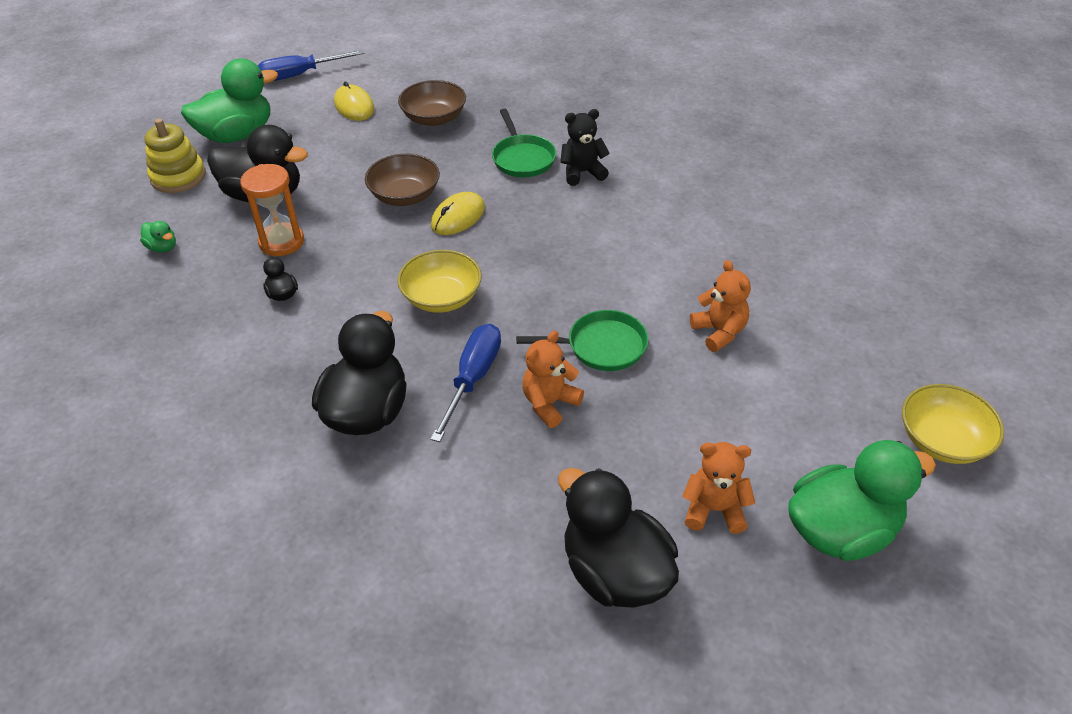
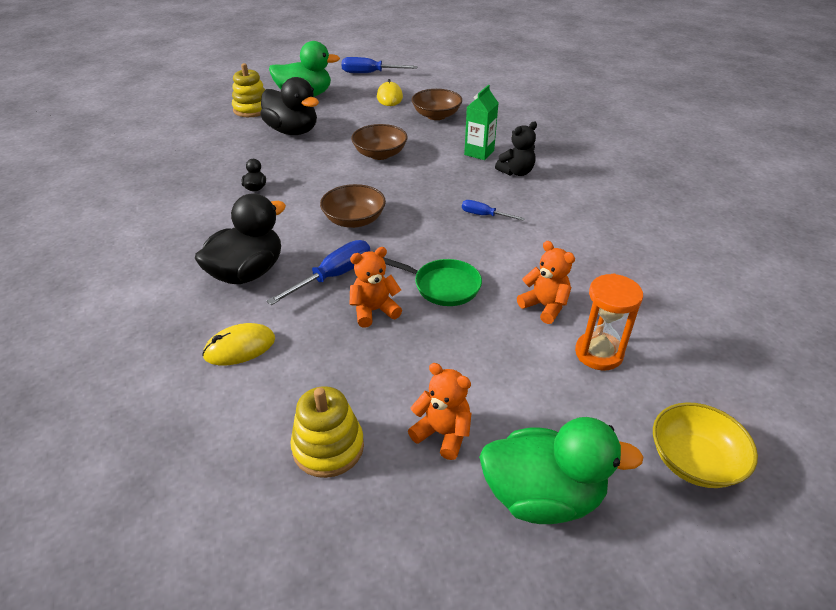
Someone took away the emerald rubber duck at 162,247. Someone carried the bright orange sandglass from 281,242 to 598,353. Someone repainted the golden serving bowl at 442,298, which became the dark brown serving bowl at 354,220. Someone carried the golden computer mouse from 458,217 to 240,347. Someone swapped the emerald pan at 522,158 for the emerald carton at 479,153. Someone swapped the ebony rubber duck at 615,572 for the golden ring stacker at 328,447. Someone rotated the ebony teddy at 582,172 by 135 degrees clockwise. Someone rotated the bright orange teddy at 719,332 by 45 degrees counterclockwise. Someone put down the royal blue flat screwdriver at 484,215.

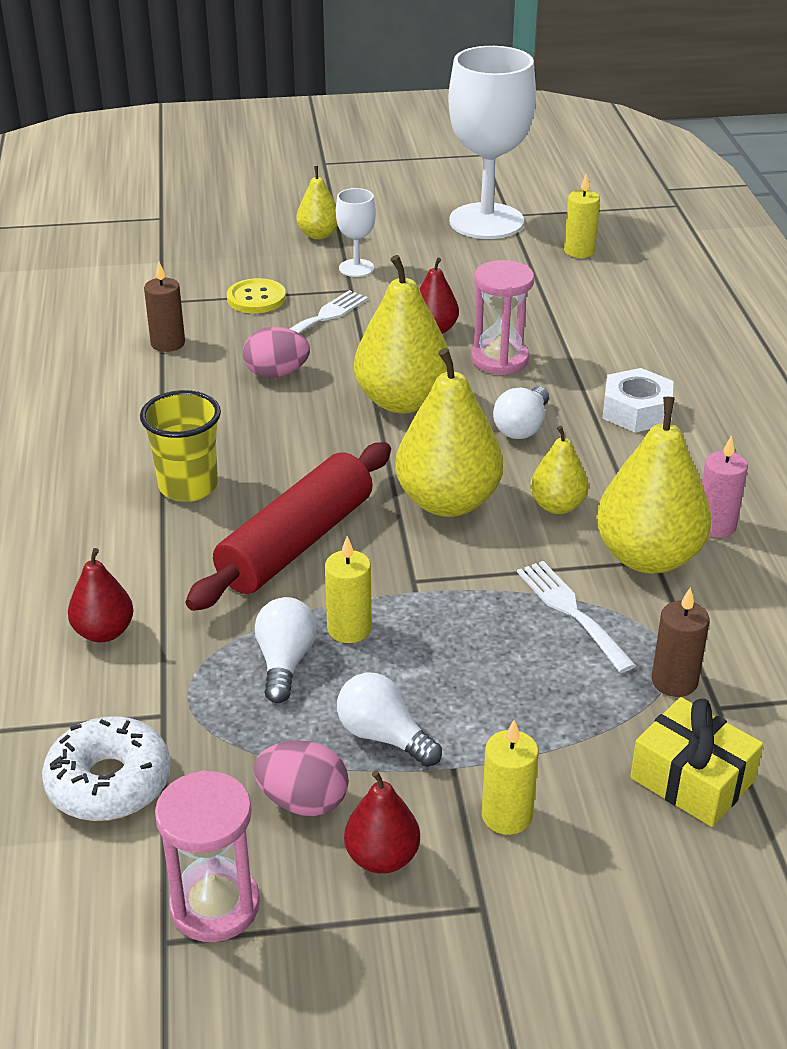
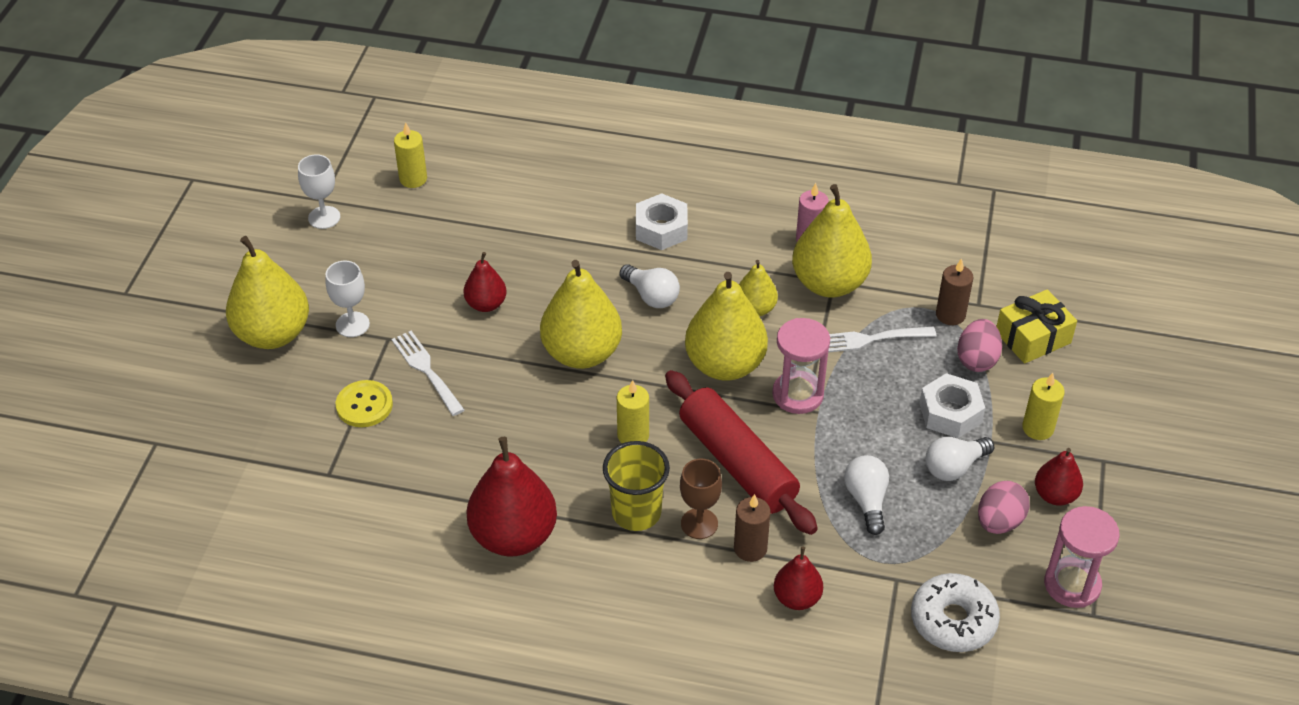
Someone carried the dark brown pillar candle from 168,343 to 750,548. Someone carried the rose-pink toy egg from 276,373 to 977,359. Someone rotated the white bulb at 285,662 by 60 degrees clockwise. Someone scaled the golden toy pear at 319,235 by 1.86. Someone carried the golden pillar candle from 349,629 to 633,435. Someone scaled the white wine glass at 486,221 by 0.45. Someone carried the rose-pink sandglass from 499,359 to 797,394. Someone put down the scarlet toy pear at 514,536. Someone put down the dark brown wine glass at 699,523. Someone put down the white nut at 950,413.

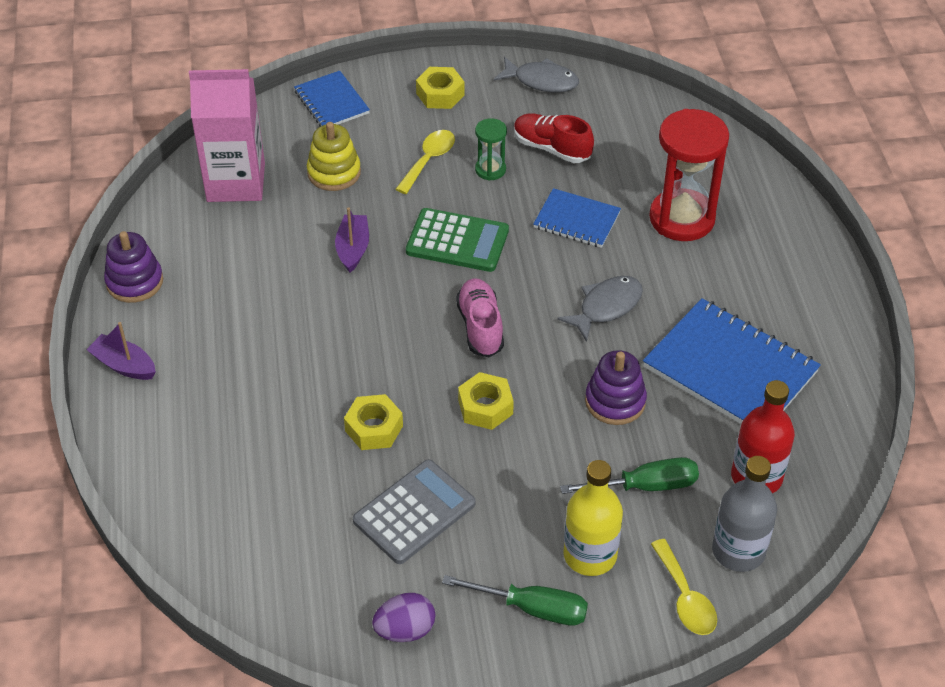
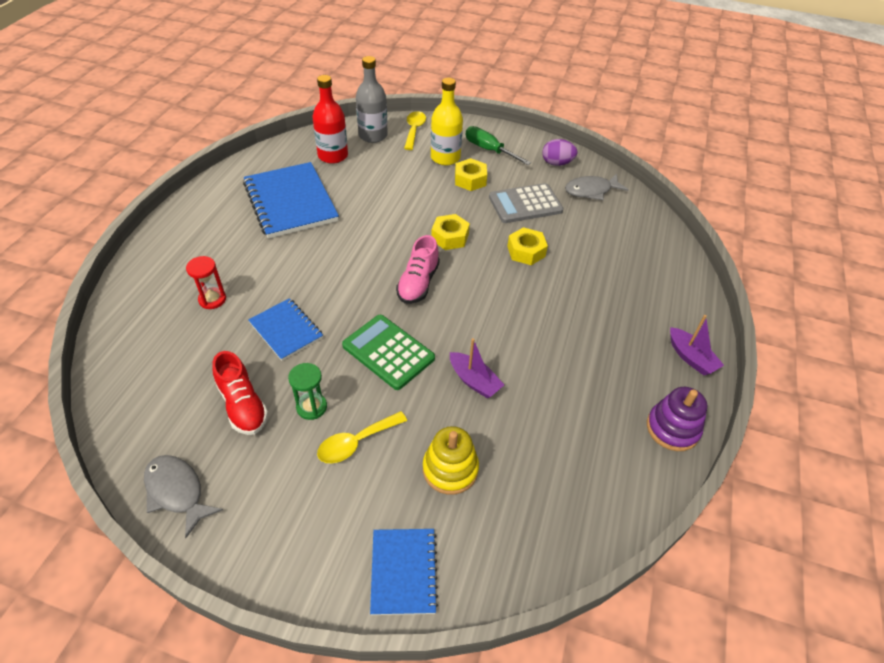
Someone took away the rose-pink carton at 236,182. Someone rotated the purple sailboat at 353,249 by 75 degrees counterclockwise. Someone carried the golden nut from 440,94 to 470,180. Someone carried the grey toy fish from 606,307 to 591,191. Someone took away the emerald flat screwdriver at 646,486. Someone took away the purple ring stacker at 615,401. Someone scaled the scarlet sandglass at 682,218 by 0.49.

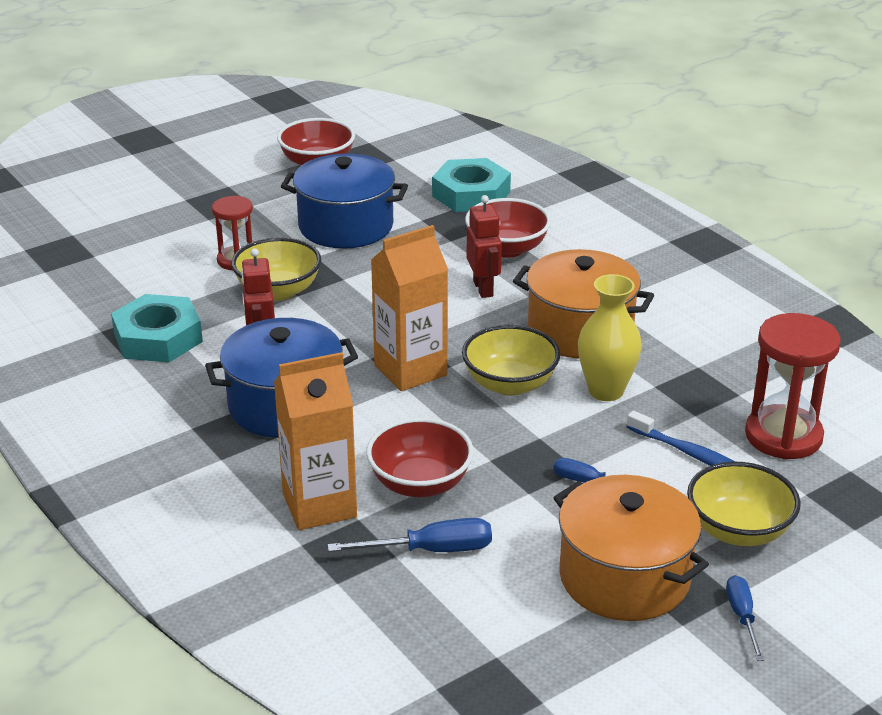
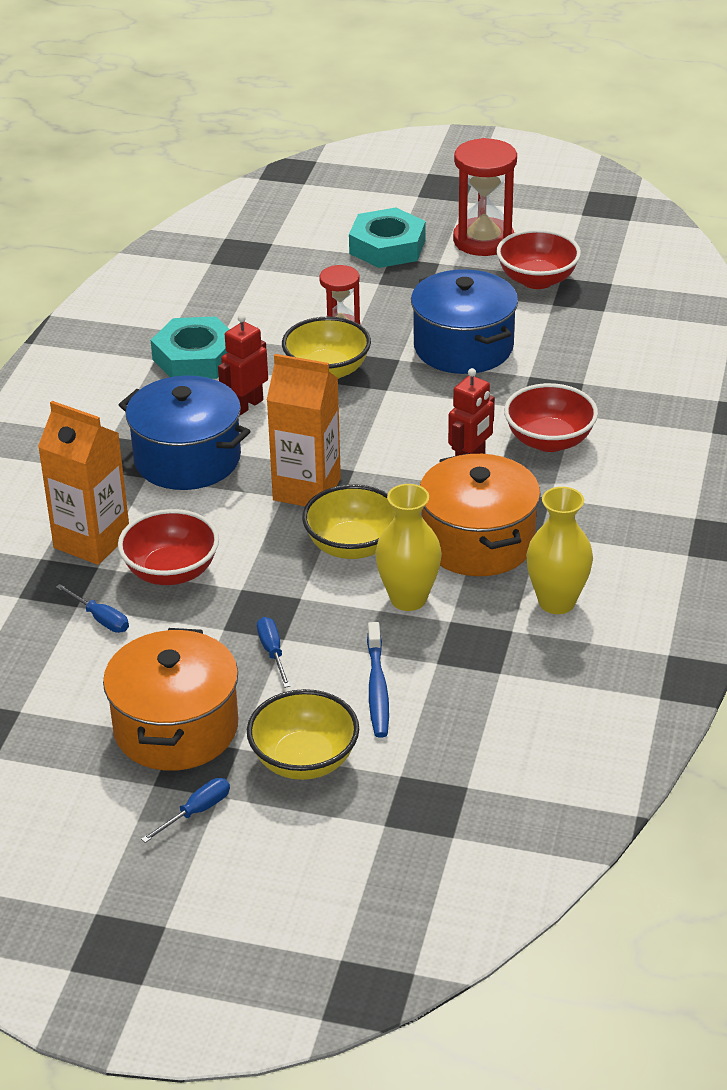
Someone scaled the royal blue flat screwdriver at 431,550 by 0.65. Someone carried the teal nut from 471,194 to 387,247. Someone carried the scarlet sandglass from 783,436 to 483,240. Someone put down the golden vase at 556,602.

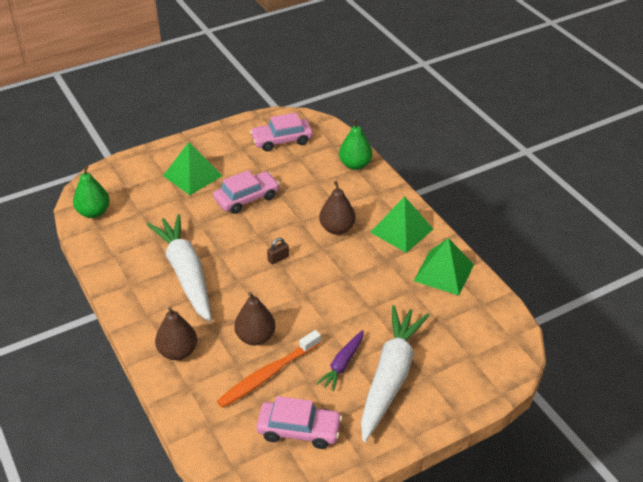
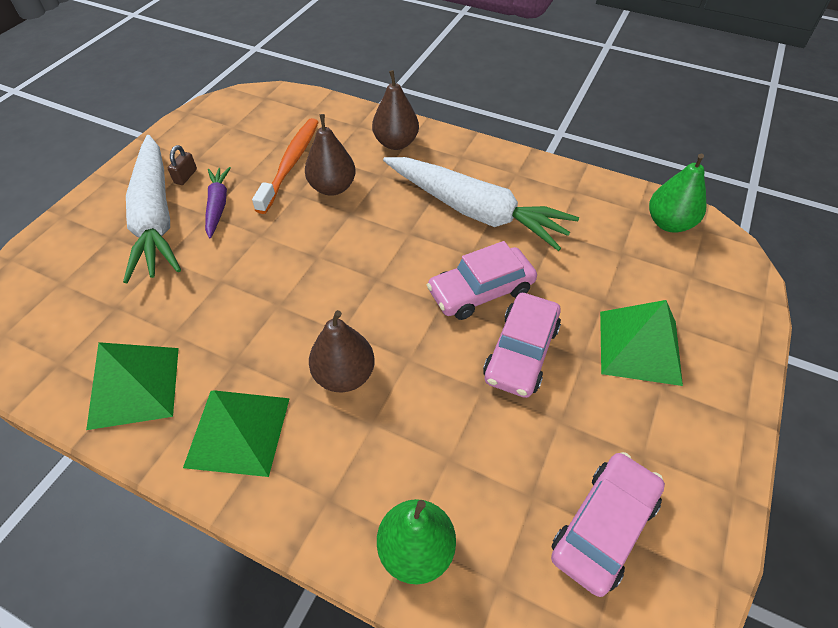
Someone carried the rose-pink automobile from 299,430 to 480,291. Someone carried the dark brown small lock from 278,258 to 186,176.

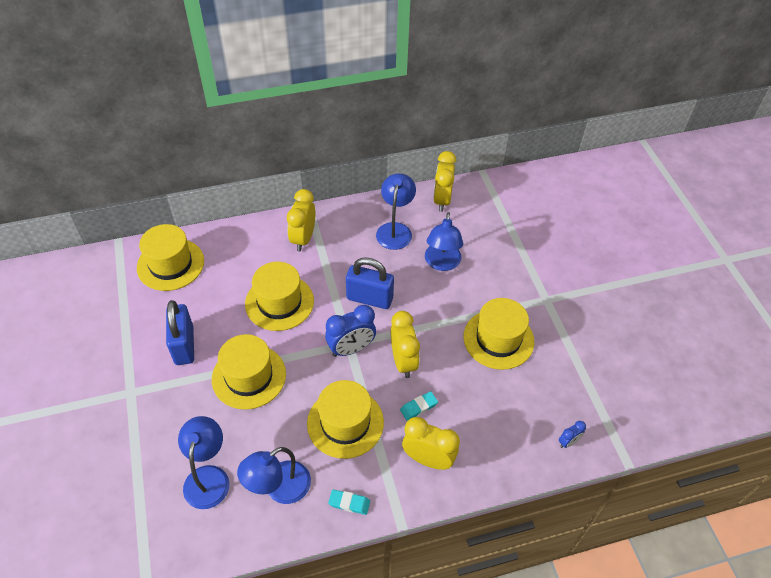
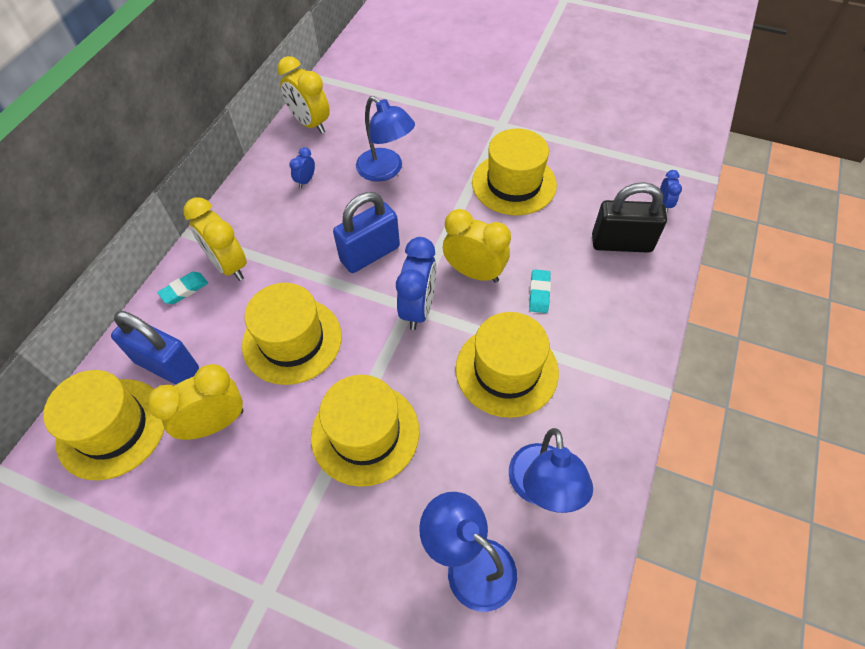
Someone carried the royal blue small lock from 184,345 to 167,365. Someone carried the teal gum eraser from 349,503 to 184,290. Someone swapped the royal blue reading lamp at 395,230 for the royal blue alarm clock at 306,181. Someone carried the golden alarm clock from 428,459 to 215,423. Someone put down the ebony small lock at 621,243.

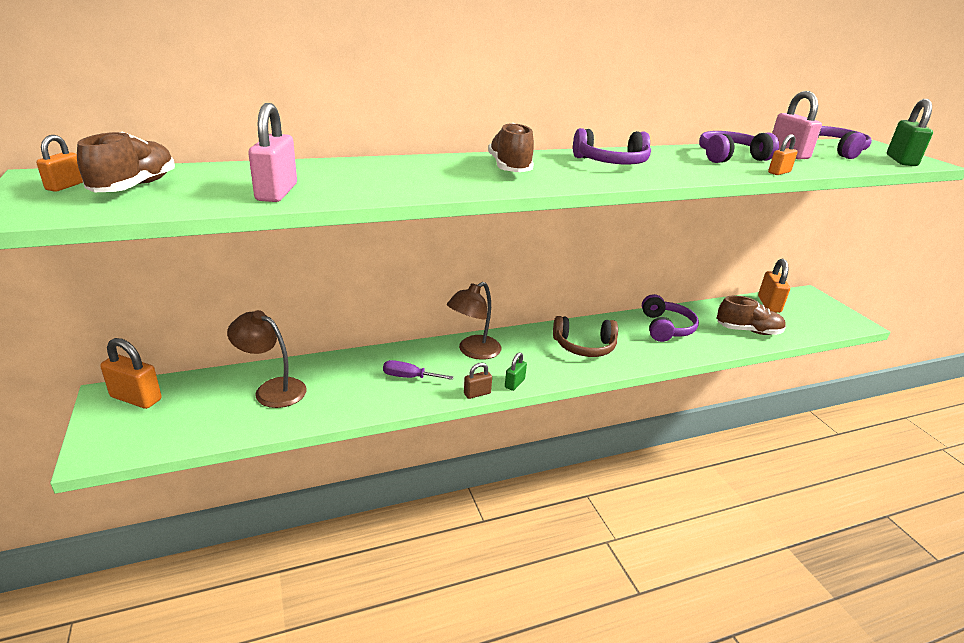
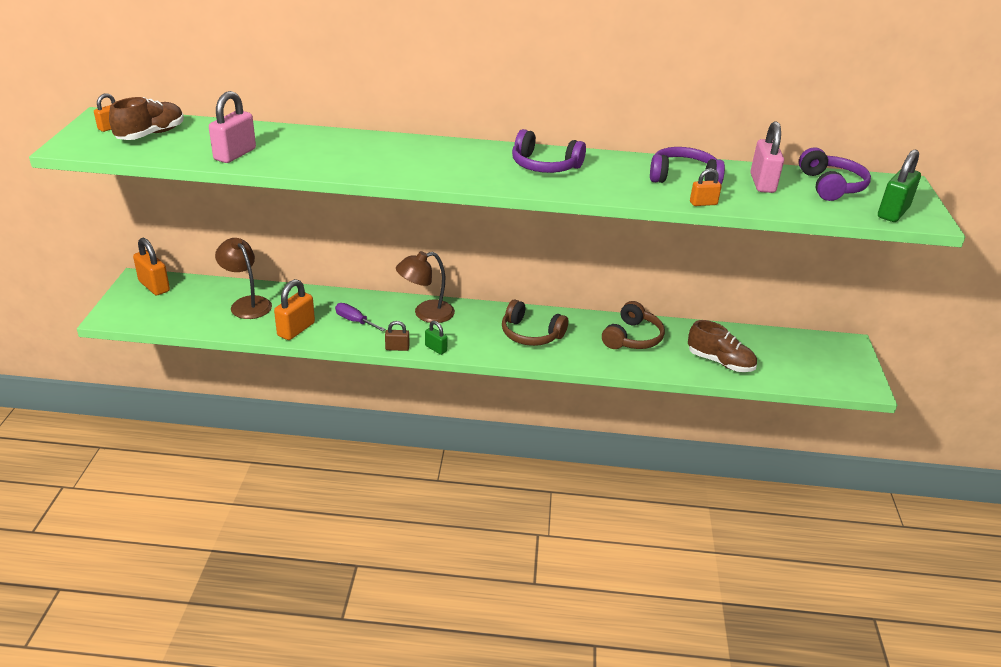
Someone took away the dark brown lace-up shoe at 509,168. Someone rotated the emerald small lock at 514,383 by 75 degrees clockwise. Someone repainted the purple headset at 666,328, which became the dark brown headset at 632,338. Someone carried the bright orange small lock from 769,304 to 296,329.

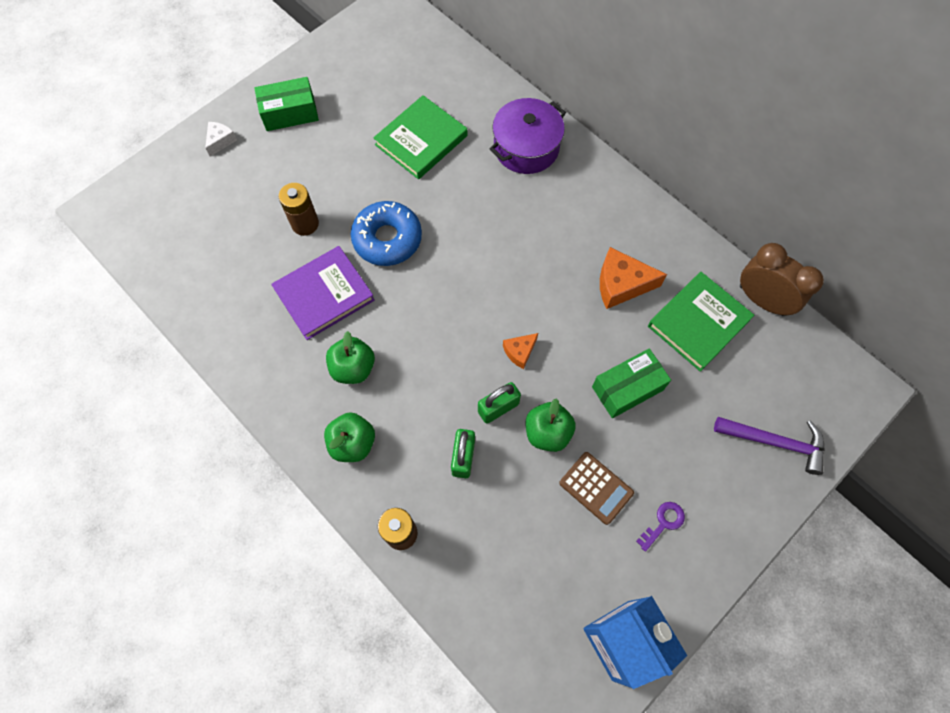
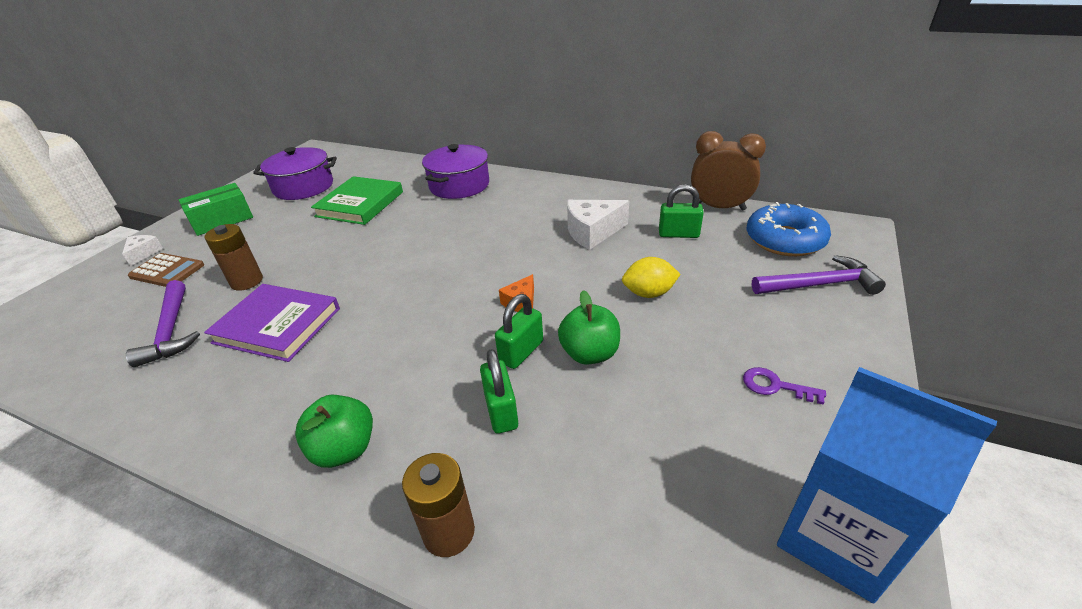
Someone rotated the purple hardback at 324,294 by 75 degrees clockwise. Someone took away the emerald apple at 353,368. Someone carried the royal blue donut from 387,239 to 784,240. Someone carried the dark brown calculator from 596,488 to 167,271. Someone swapped the emerald box at 627,388 for the golden citrus fruit at 649,293. Someone repainted the bright orange piece of cheese at 621,284, which became the white piece of cheese at 592,232. Someone rotated the purple door key at 663,523 by 90 degrees counterclockwise. Someone swapped the emerald hardback at 698,323 for the emerald small lock at 678,234. Someone put down the purple carpenter's hammer at 171,330. Someone put down the purple pot at 303,187.

